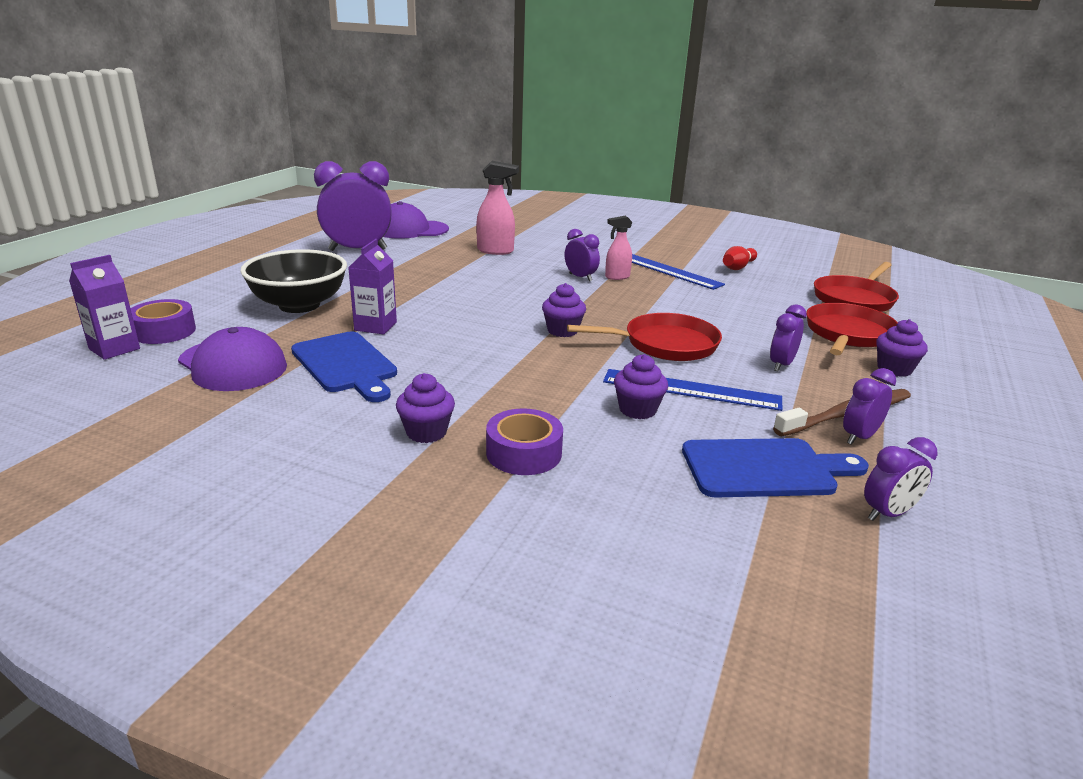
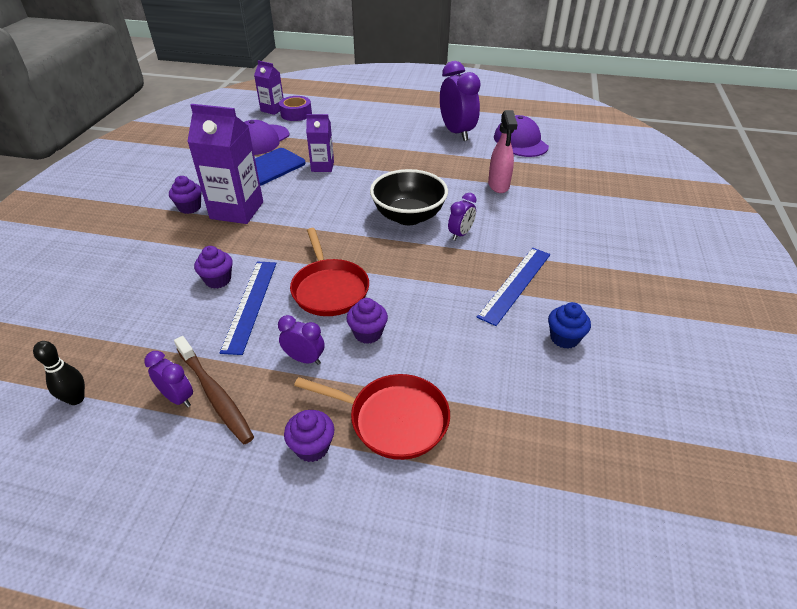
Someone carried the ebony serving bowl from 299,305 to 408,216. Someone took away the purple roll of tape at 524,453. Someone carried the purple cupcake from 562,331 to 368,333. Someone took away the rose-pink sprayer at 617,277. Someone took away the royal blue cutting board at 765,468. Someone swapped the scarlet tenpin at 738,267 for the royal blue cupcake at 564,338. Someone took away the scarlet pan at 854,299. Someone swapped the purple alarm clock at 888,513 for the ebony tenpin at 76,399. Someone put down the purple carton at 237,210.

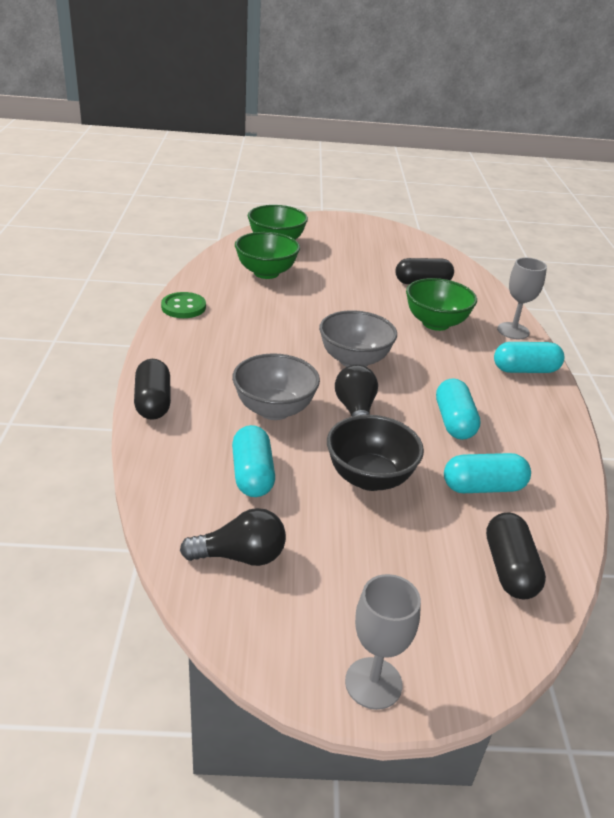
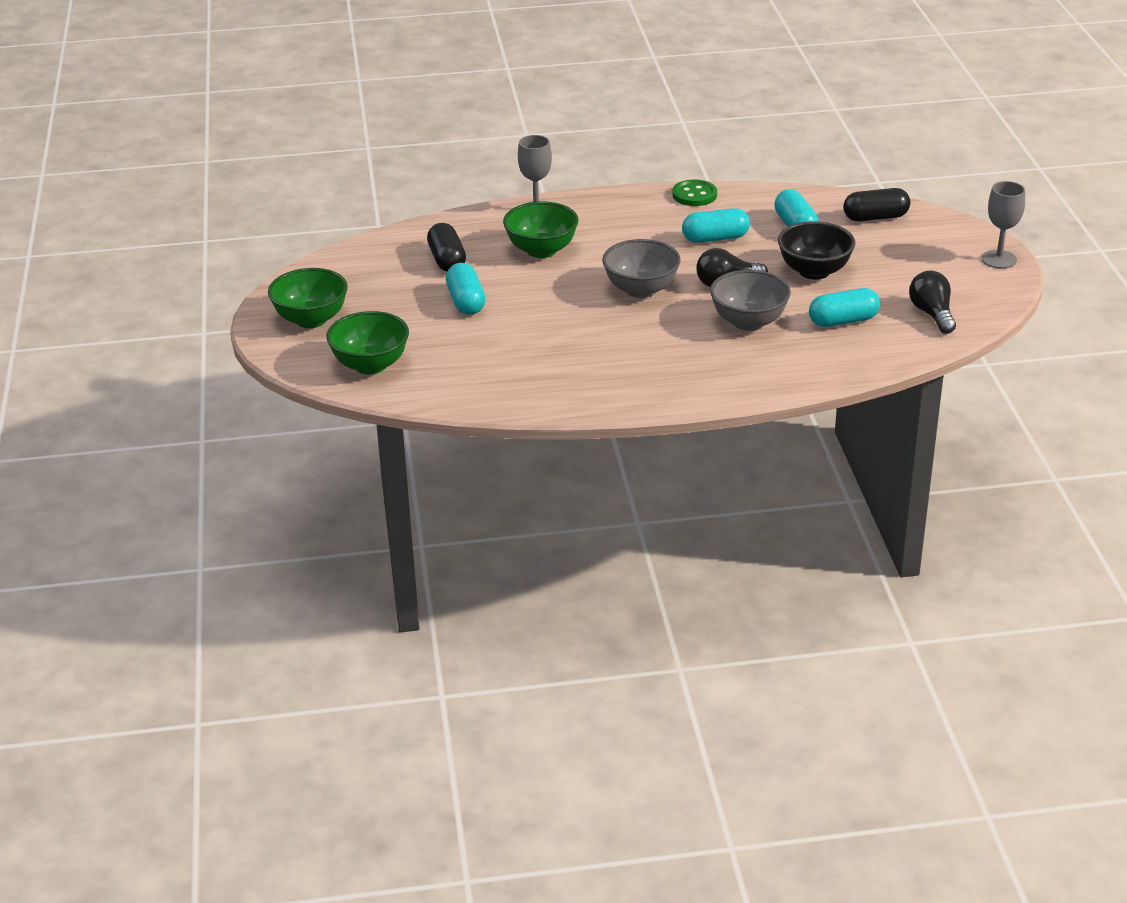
Someone took away the ebony pill at 153,402. Someone carried the emerald sewing button from 183,307 to 694,195. Someone carried the emerald serving bowl from 266,273 to 311,319. Someone carried the teal pill from 525,370 to 465,302.

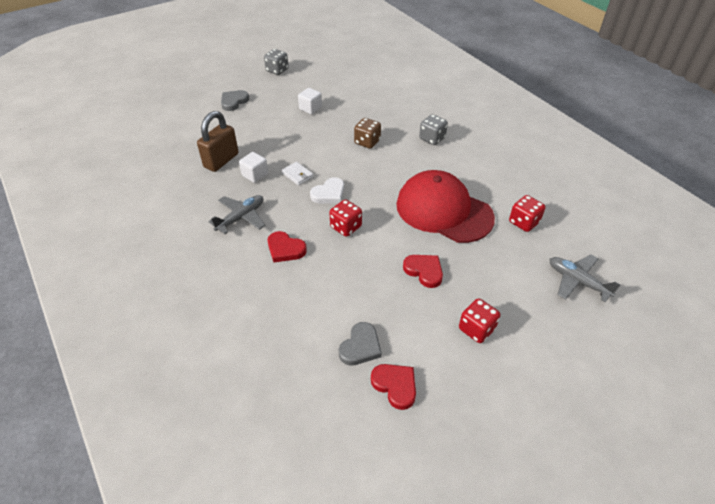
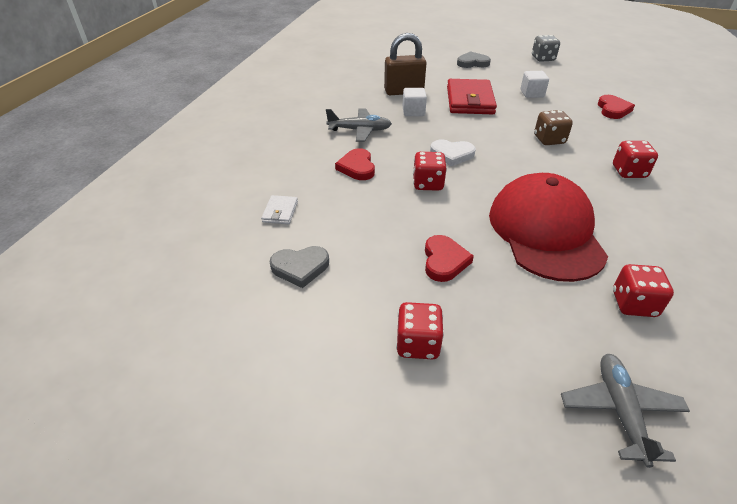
Someone carried the white billfold from 297,175 to 280,212. Someone carried the scarlet love heart from 395,386 to 613,109. Someone repainted the grey die at 432,139, which became the scarlet die at 629,172. Someone put down the scarlet billfold at 469,100.

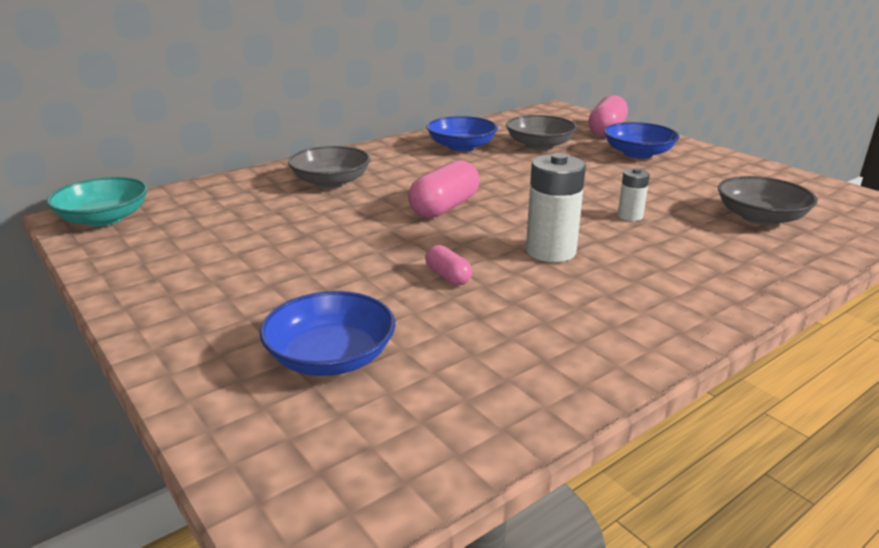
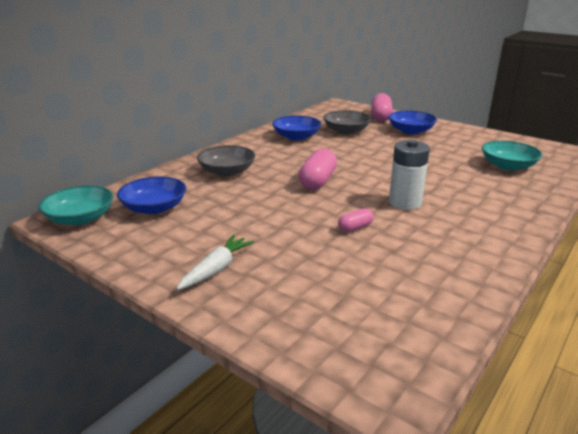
Someone carried the royal blue serving bowl from 331,357 to 154,208. Someone rotated the rose-pink pill at 448,276 by 75 degrees counterclockwise. Someone took away the white power cell at 630,216. Someone repainted the grey serving bowl at 760,217, which became the teal serving bowl at 508,166. Someone put down the white root vegetable at 216,269.

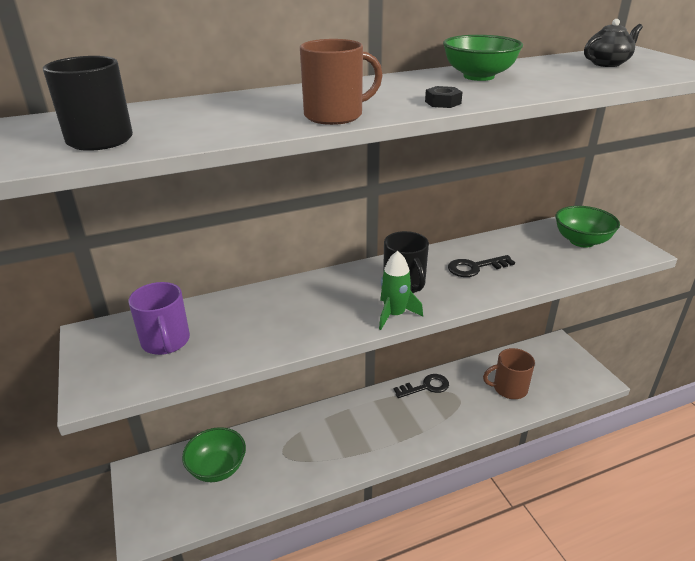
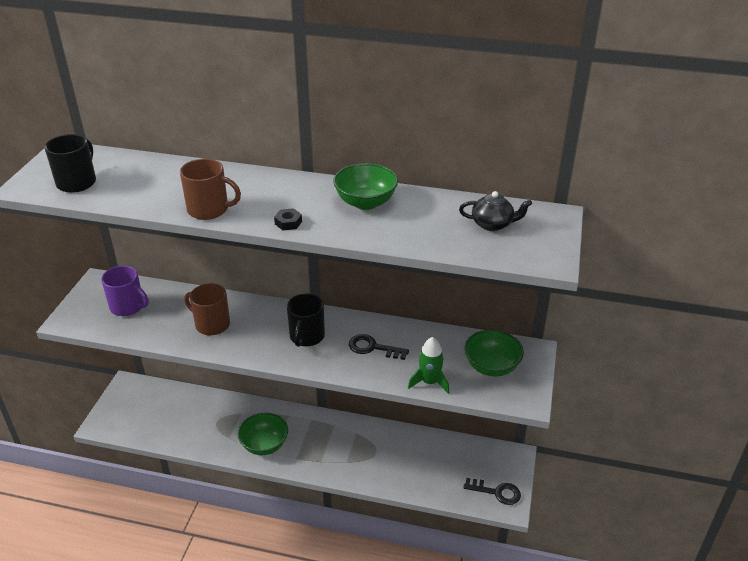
Someone rotated the purple mug at 166,342 by 75 degrees counterclockwise. Someone carried the emerald serving bowl from 217,468 to 264,445. Someone carried the emerald rocket from 394,314 to 429,382. Someone carried the ebony door key from 426,387 to 496,492. Someone carried the dark brown mug from 509,388 to 211,324.

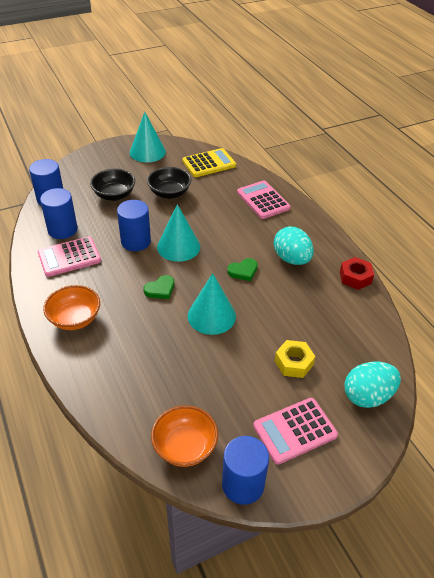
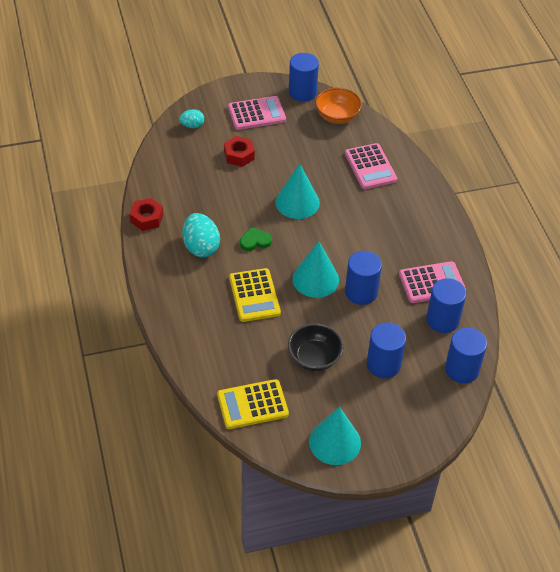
Someone took away the bright orange serving bowl at 75,319. Someone swapped the ebony serving bowl at 114,195 for the royal blue solid cylinder at 383,364. Someone took away the emerald love heart at 160,289. Someone carried the rose-pink calculator from 263,200 to 370,167. Someone repainted the golden nut at 294,363, which became the scarlet nut at 239,155. Someone scaled the teal toy egg at 367,396 by 0.57. Someone put down the golden calculator at 254,295.

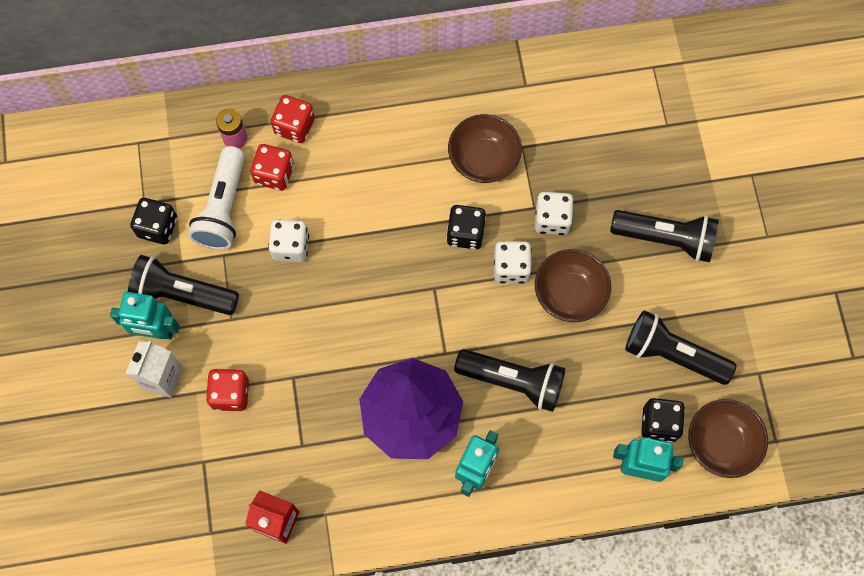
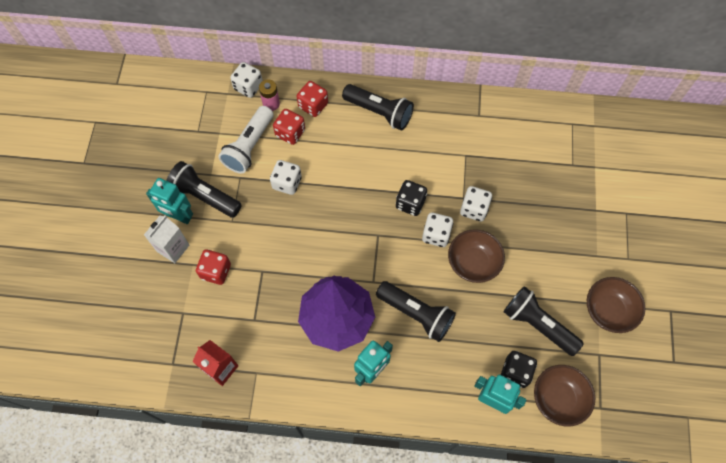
Someone took away the ebony die at 158,227. Someone carried the dark brown serving bowl from 483,160 to 608,311. Someone carried the ebony pocket torch from 665,238 to 379,112. Someone put down the white die at 248,87.

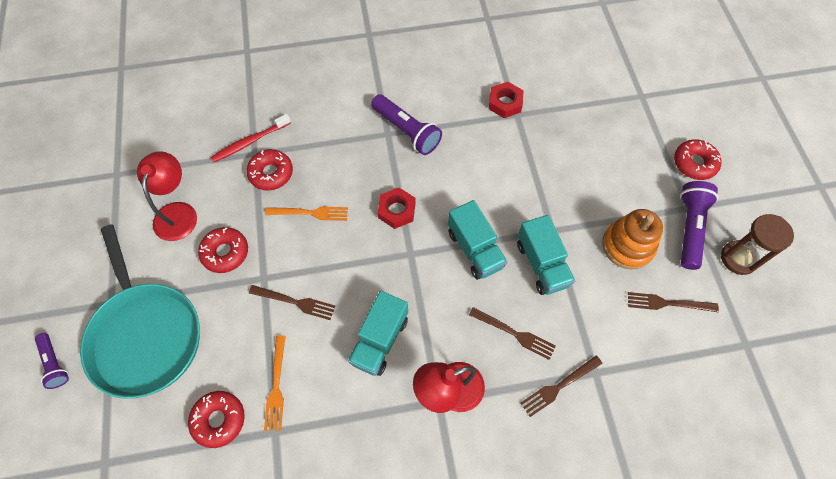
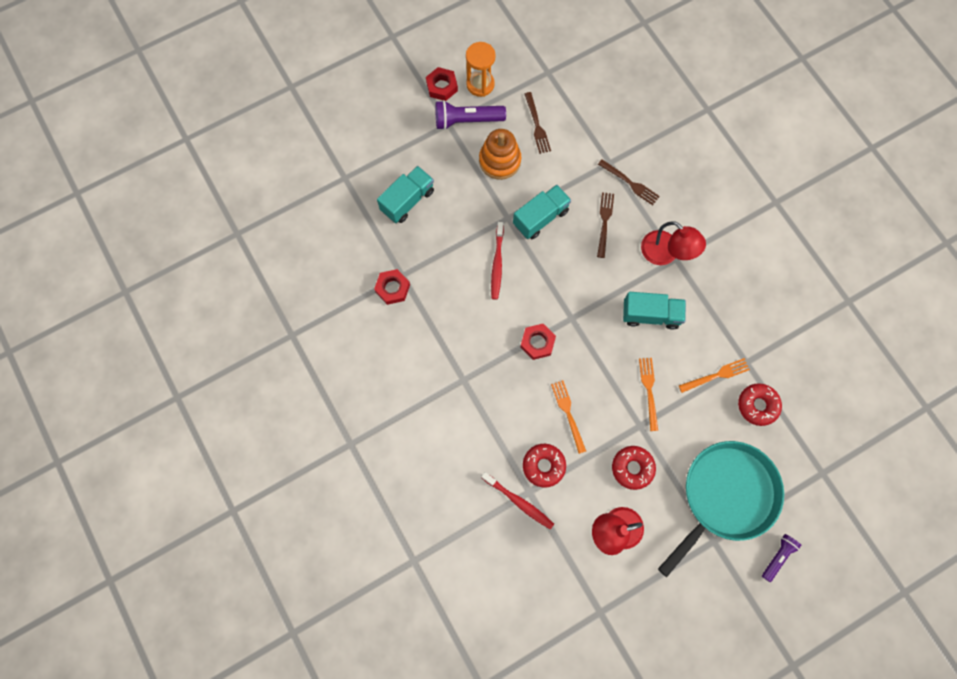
Someone repainted the dark brown dinner fork at 295,302, which became the bright orange dinner fork at 649,390. Someone took away the purple pocket torch at 406,131. Someone carried the teal toy truck from 475,249 to 407,200. Someone took away the scarlet donut at 694,163. Someone repainted the dark brown sandglass at 738,258, which became the bright orange sandglass at 480,84. Someone put down the scarlet nut at 442,86. Someone put down the scarlet toothbrush at 497,263.

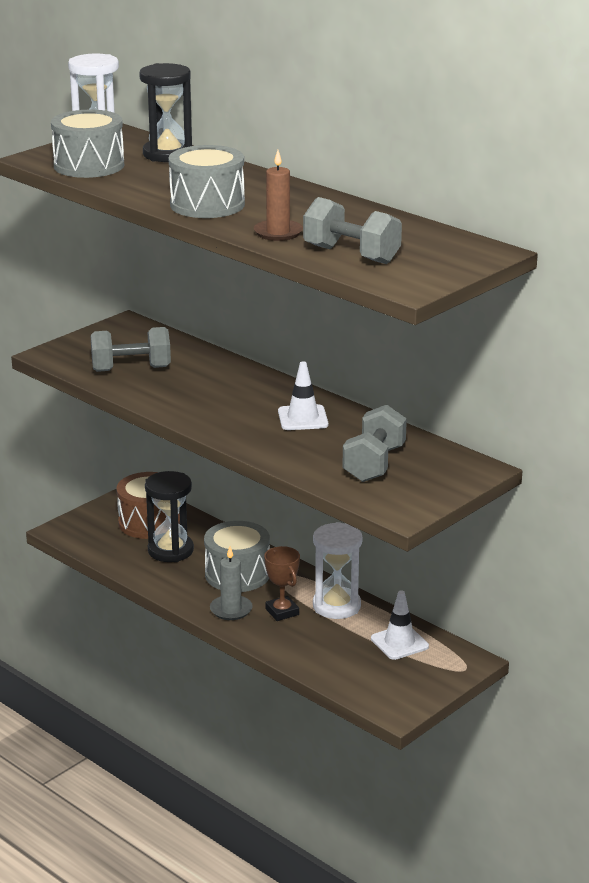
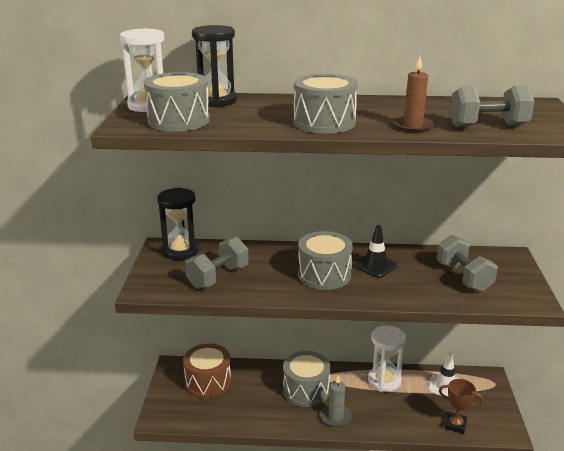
Someone carried the ebony sandglass from 170,550 to 180,251. Someone carried the dark brown award cup from 282,612 to 455,425. Someone repainted the white safety cone at 303,418, which became the ebony safety cone at 375,265. Someone put down the grey toy drum at 324,275.

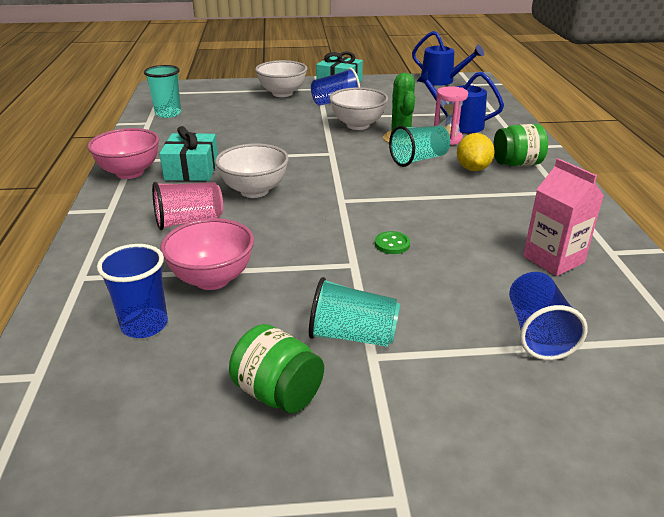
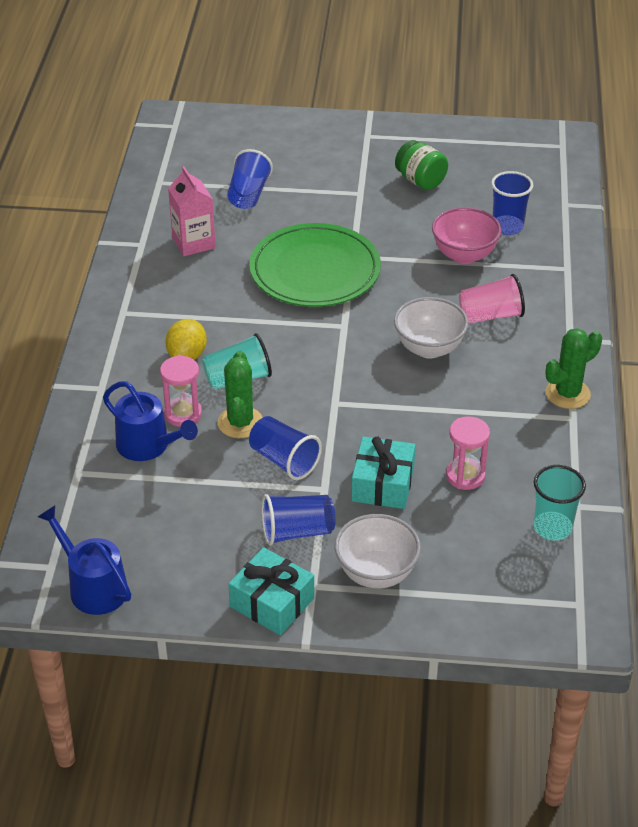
Someone swapped the rose-pink serving bowl at 130,173 for the emerald prickly plant at 567,394. Someone carried the teal gift from 192,169 to 382,484. Someone took away the teal beaker at 352,335. Someone swapped the white serving bowl at 358,125 for the royal blue beaker at 284,460. Someone swapped the emerald sewing button at 392,244 for the emerald plate at 315,271. Someone took away the emerald jam jar at 517,163. Someone put down the rose-pink sandglass at 465,476.

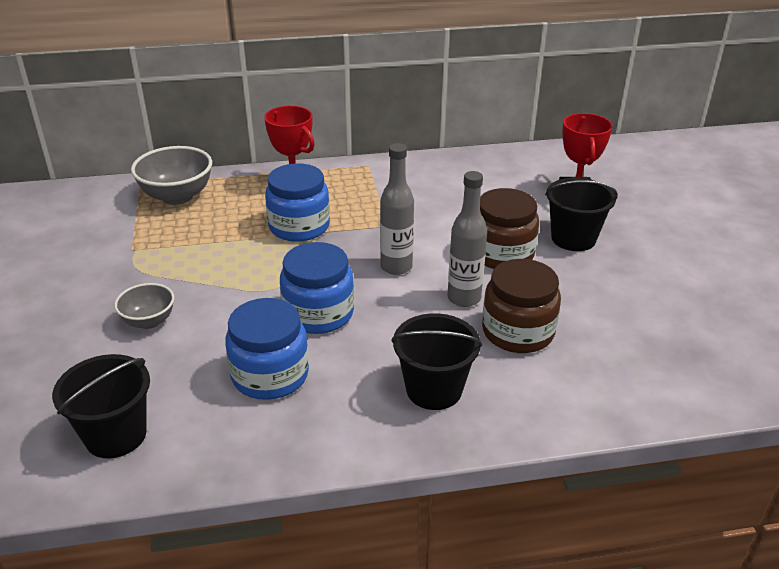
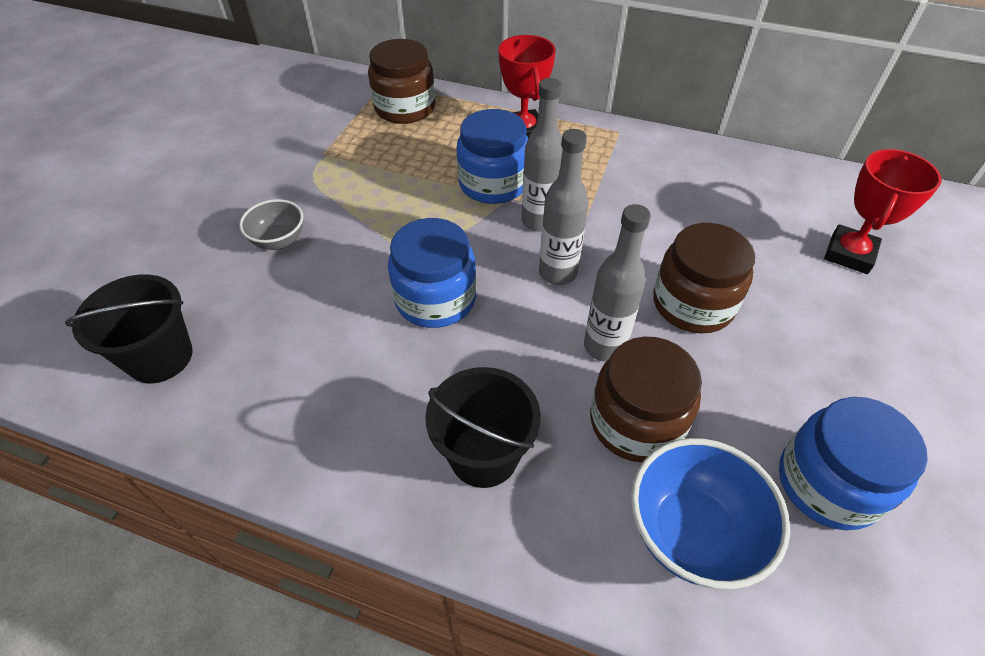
Someone swapped the grey serving bowl at 177,196 for the dark brown jam jar at 405,108. Someone carried the royal blue jam jar from 270,375 to 828,483. Someone took away the ebony bucket at 573,238. Someone put down the grey drink bottle at 539,221. Someone put down the royal blue serving bowl at 691,533.

